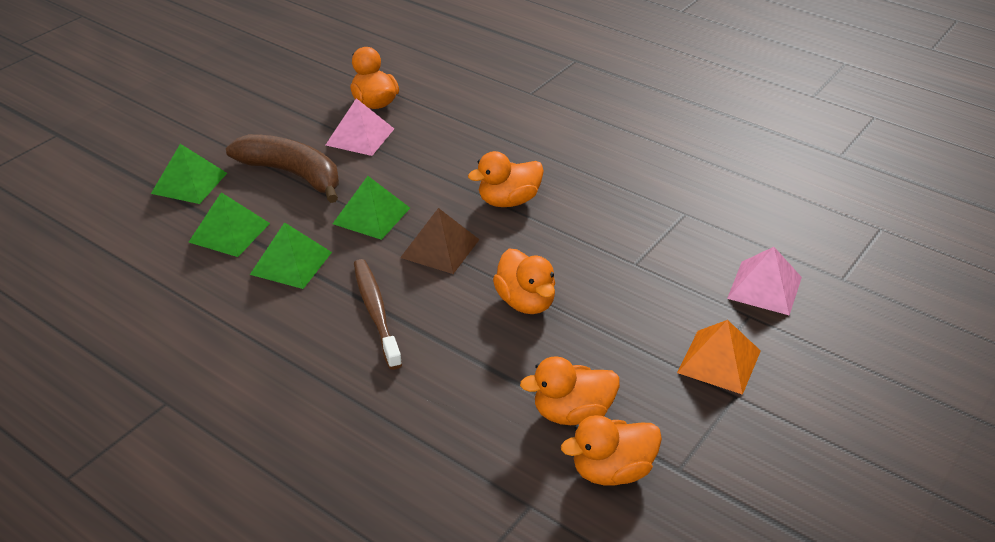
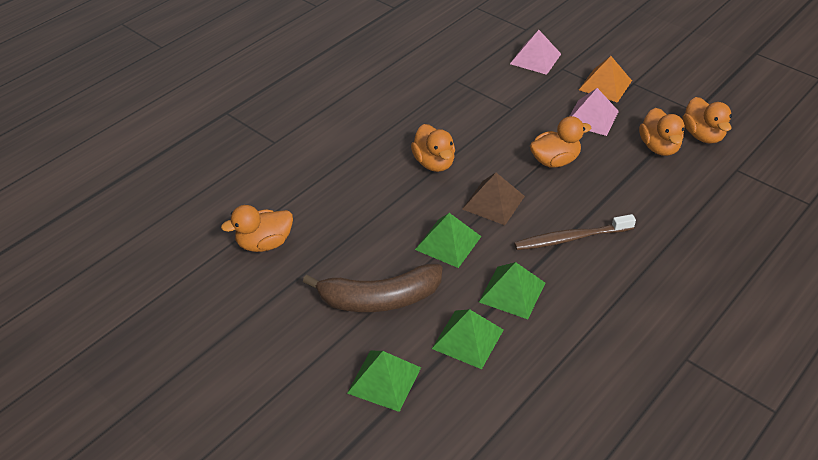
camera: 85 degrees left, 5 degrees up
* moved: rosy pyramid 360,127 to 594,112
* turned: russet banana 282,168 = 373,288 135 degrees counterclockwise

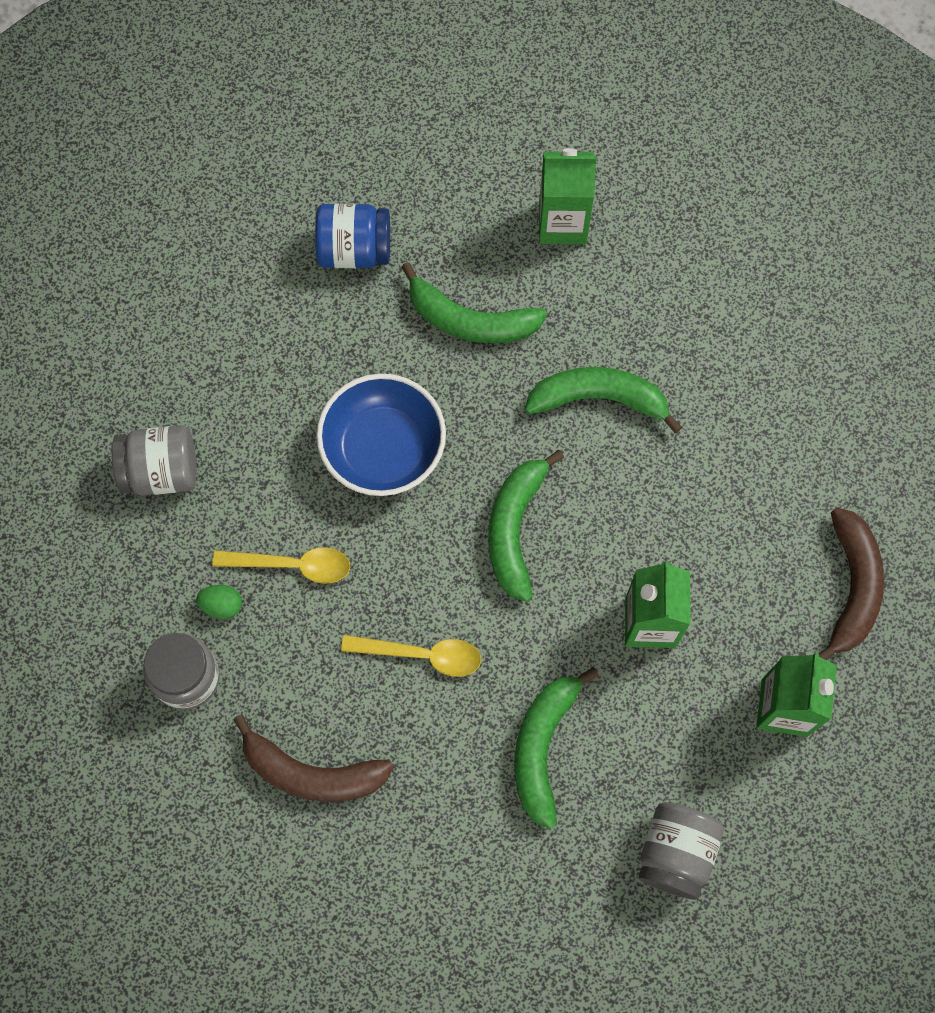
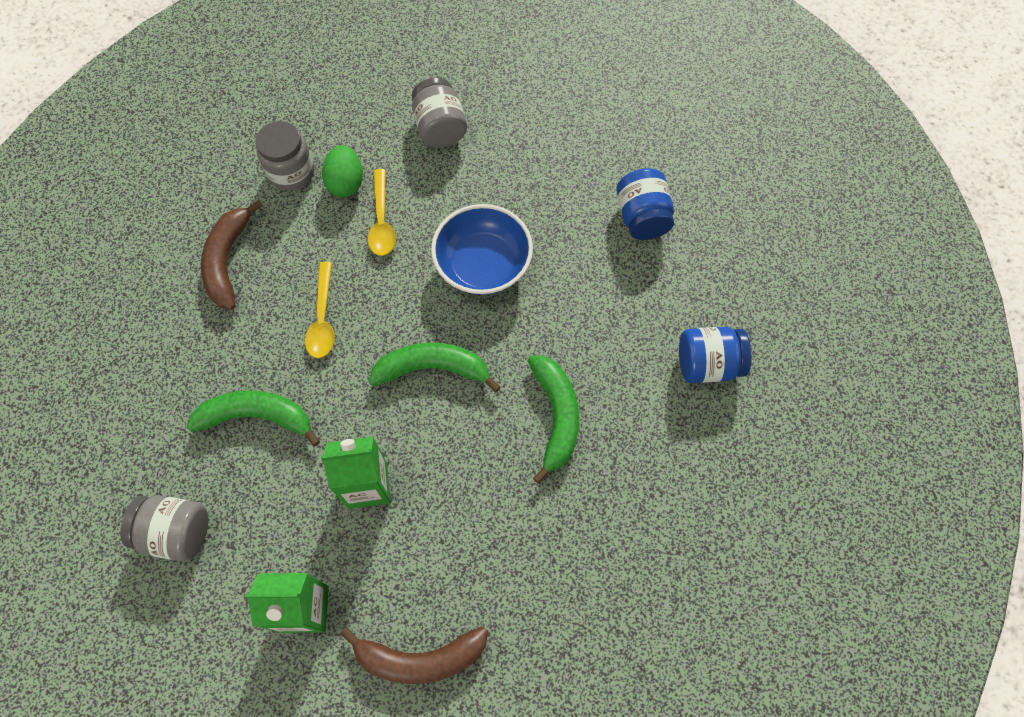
camera: 80 degrees right, 5 degrees down
* removed: emerald banana 474,302
* replaced: emerald milk carton 568,196 to cobalt jam jar 715,355
* resized: emerald egg shape 219,602 = 342,171 x1.61

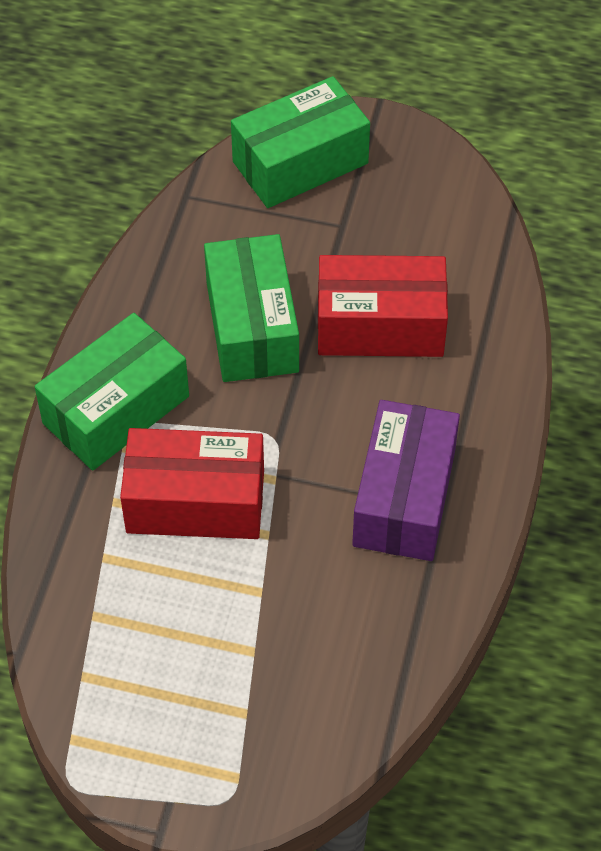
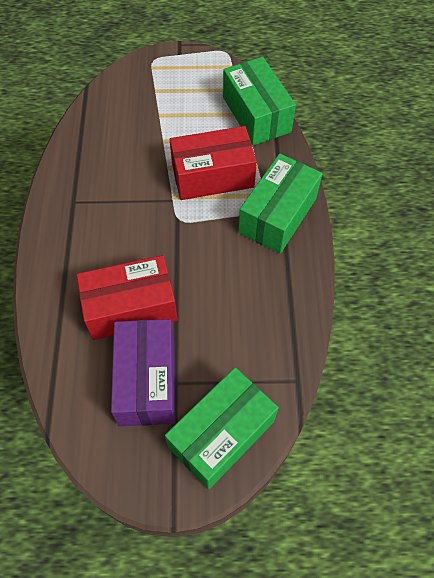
camera: 165 degrees right, 5 degrees up
* moved: emerald box 251,308 to 259,101
* moved: royal purple box 406,480 to 143,372

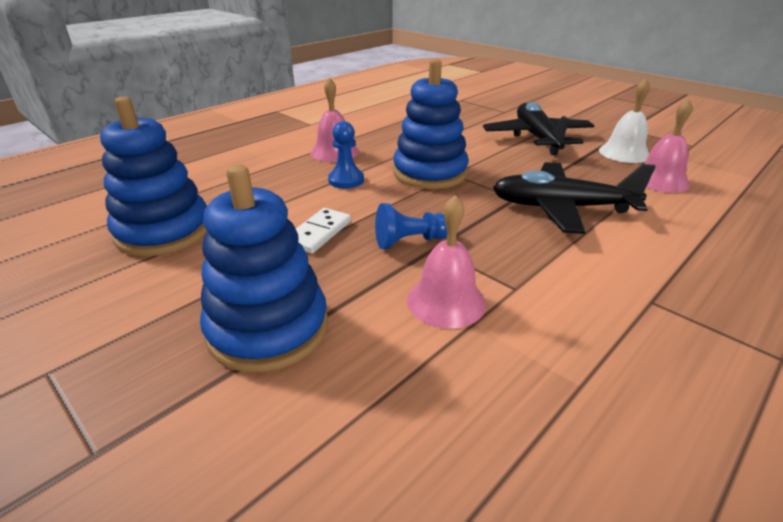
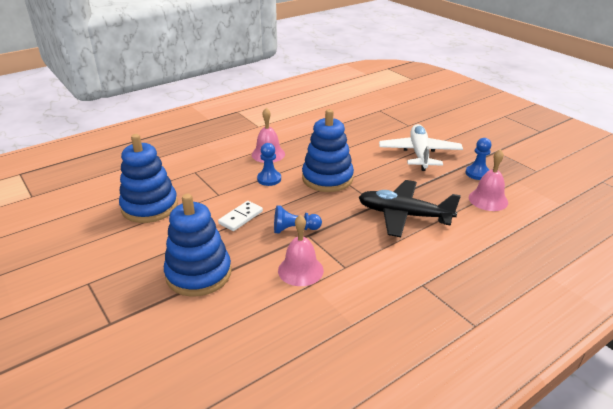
camera: 10 degrees right, 0 degrees up
* replaced: pure white hand bell 624,121 to cobalt chess pawn 478,159
* recoloured: jet-black plane 538,128 to pure white plane 421,147

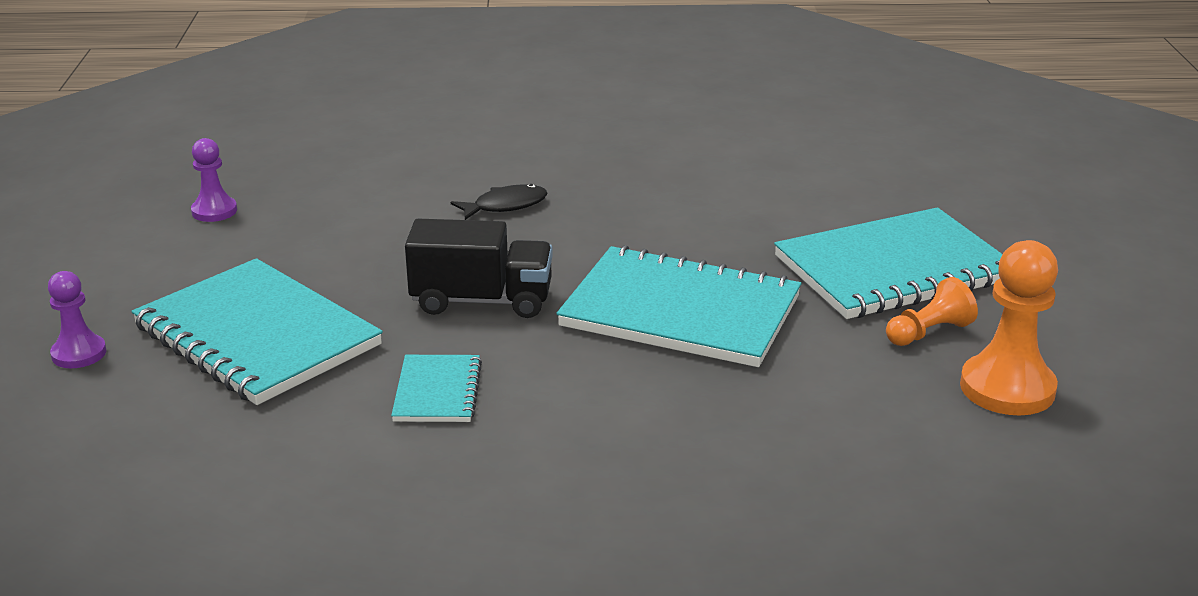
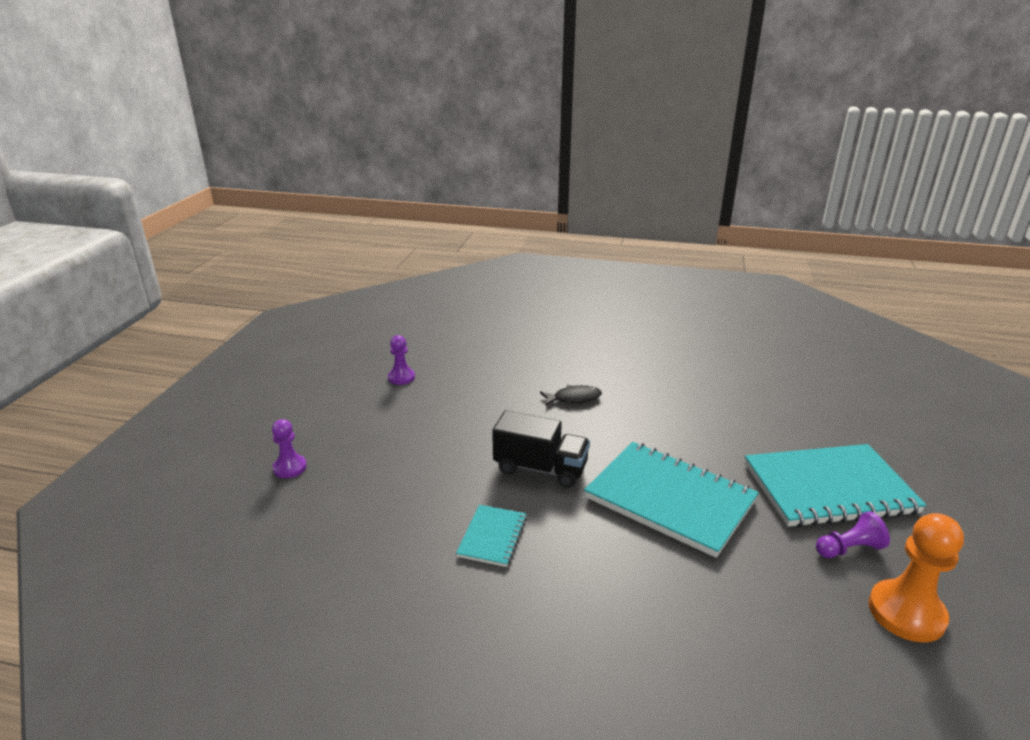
camera: 15 degrees right, 0 degrees up
* removed: teal notebook 257,331
* recoloured: bright orange chess pawn 932,311 to royal purple chess pawn 853,534

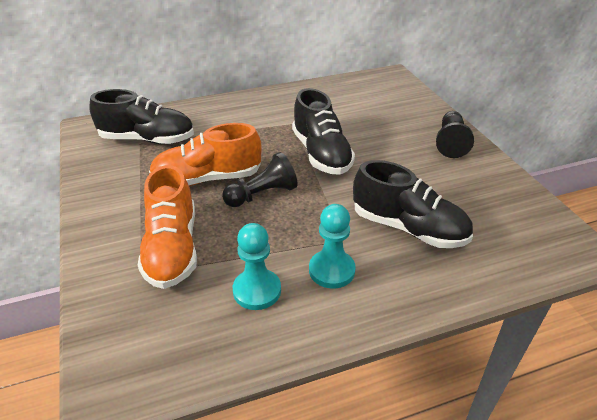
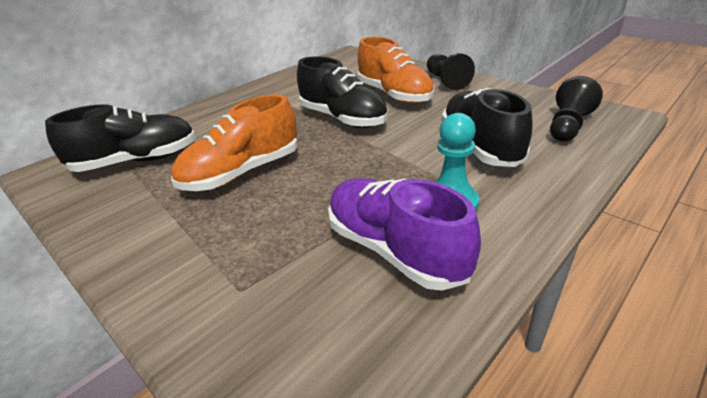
camera: 25 degrees left, 5 degrees down
* moved: bright orange lace-up shoe 167,227 to 396,70
* moved: jet-black chess pawn 259,179 to 576,109
* replaced: teal chess pawn 257,266 to royal purple lace-up shoe 404,234
* turned: jet-black lace-up shoe 413,204 = 487,127 105 degrees counterclockwise

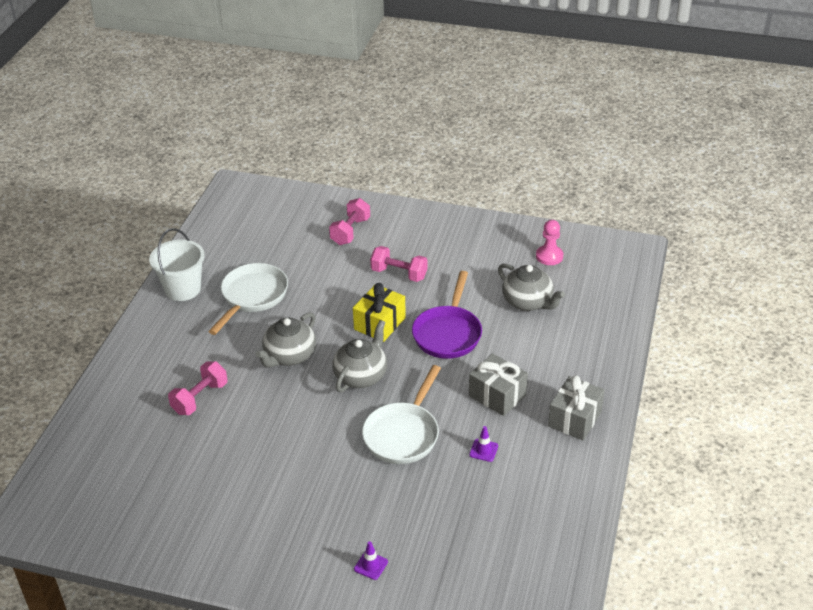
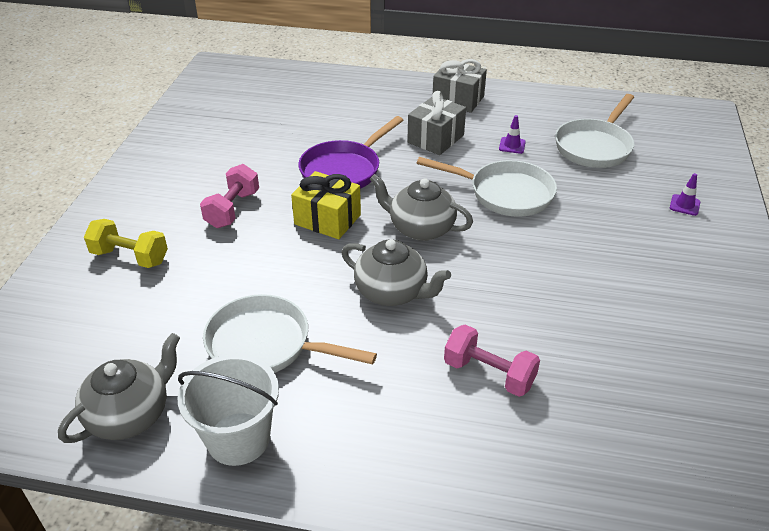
camera: 95 degrees left, 0 degrees up
* removed: rosy chess pawn 549,242
* added: pure white frying pan 594,131
* moved: gray tea pot 531,287 to 119,388
* recoloured: rosy hand weight 349,221 to yellow hand weight 126,243
* turned: royal purple frying pan 447,315 = 350,152 120 degrees clockwise

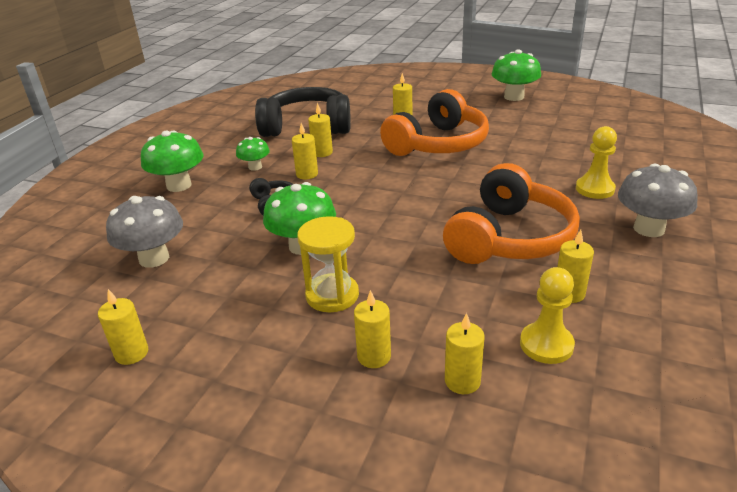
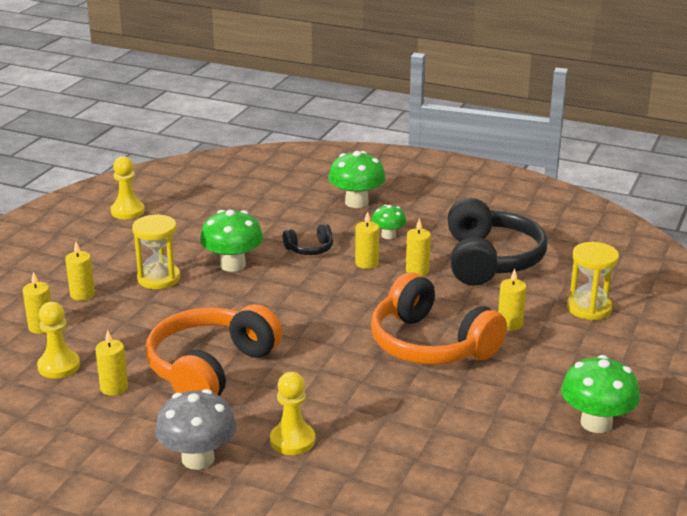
camera: 90 degrees right, 5 degrees down
* removed: gray mushroom 144,232
* added: yellow hourglass 593,281
* replaced: yellow wax candle 123,327 to yellow chess pawn 128,187
* turned: bright orange over-ear headphones 511,213 = 214,350 90 degrees clockwise

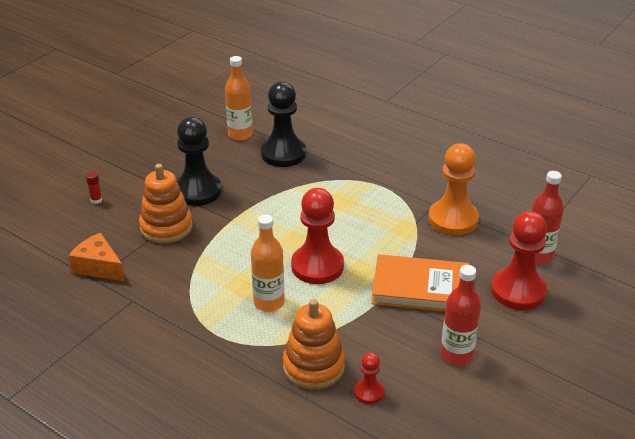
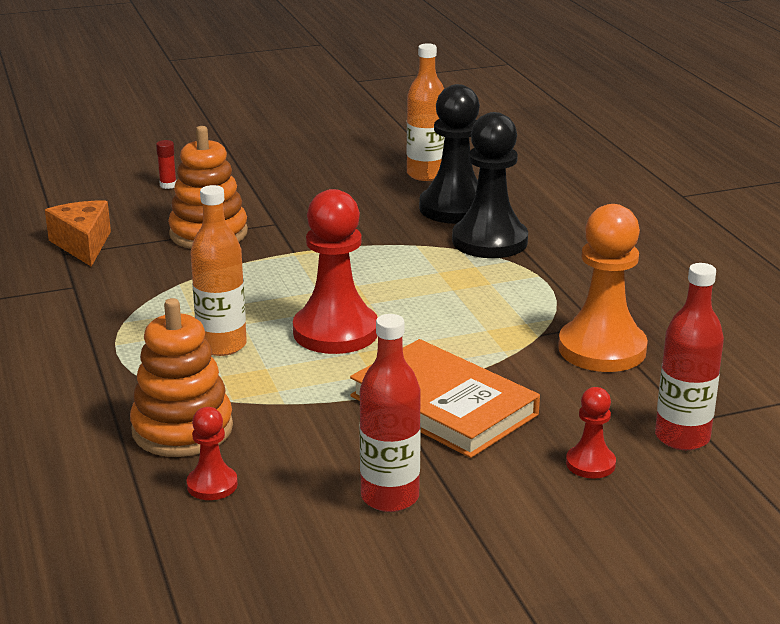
camera: 35 degrees right, 10 degrees down
* moved: jet-black chess pawn 199,161 to 490,185
* resized: red chess pawn 519,260 = 591,433 x0.49

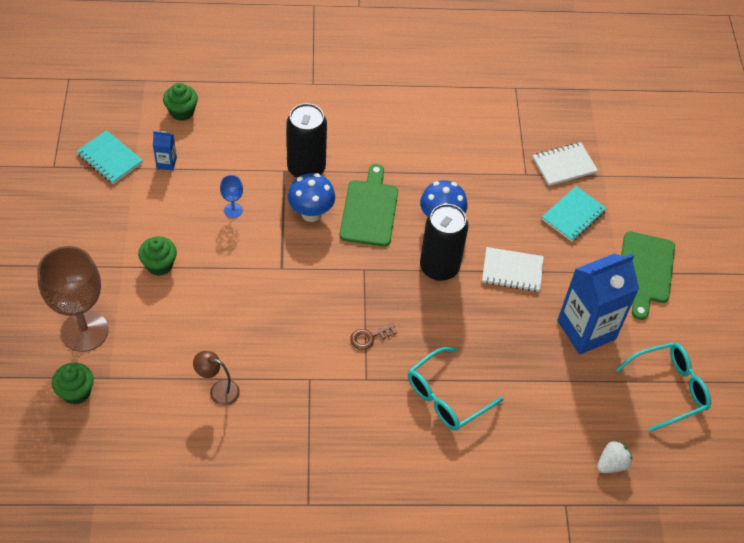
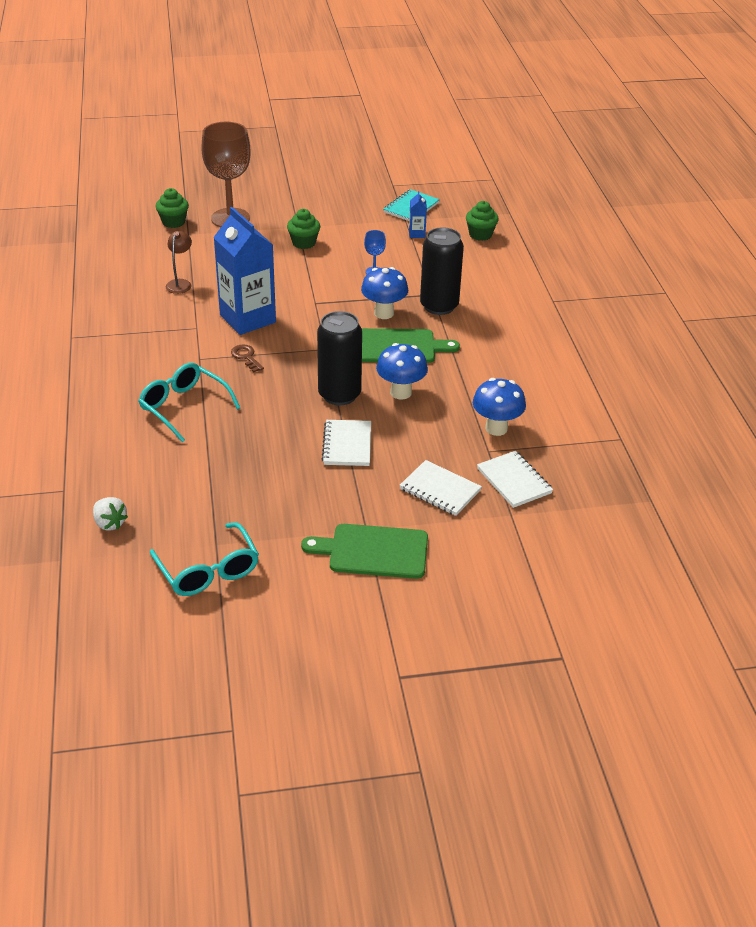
camera: 85 degrees right, 15 degrees down
* added: cobalt mushroom 499,407
* moved: cobalt milk carton 598,304 to 244,271
* recoloured: teal notebook 574,214 to pure white notebook 441,488

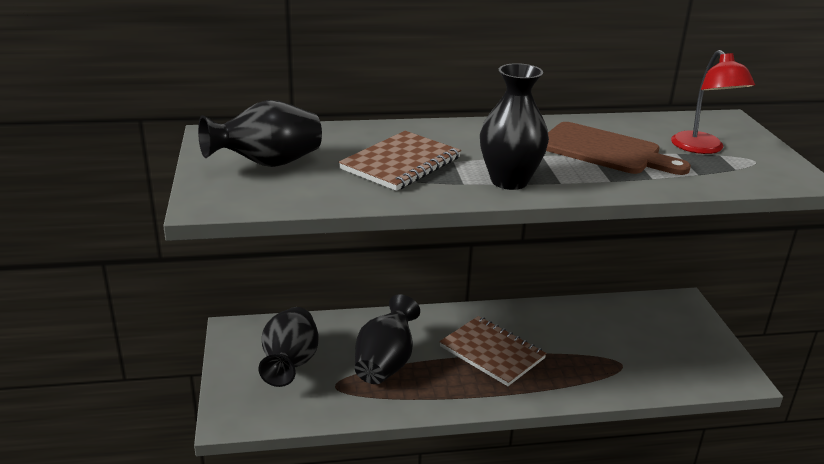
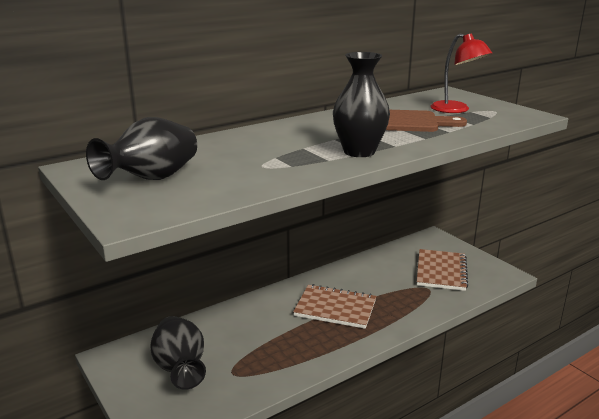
camera: 25 degrees left, 5 degrees down
* removed: jet-black vase 387,339
* moved: russet notebook 400,161 to 442,270

